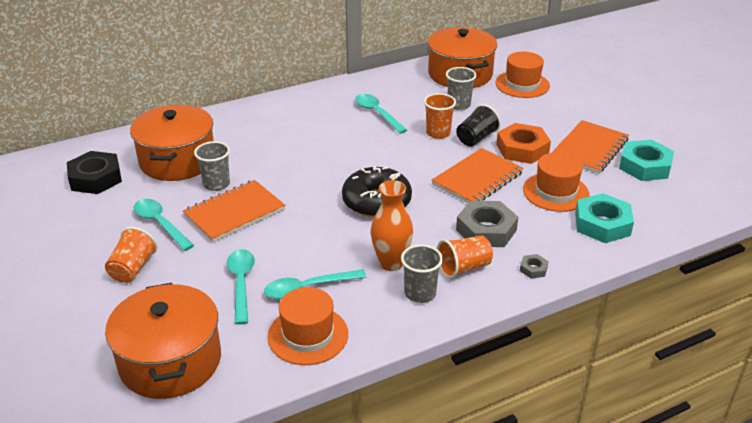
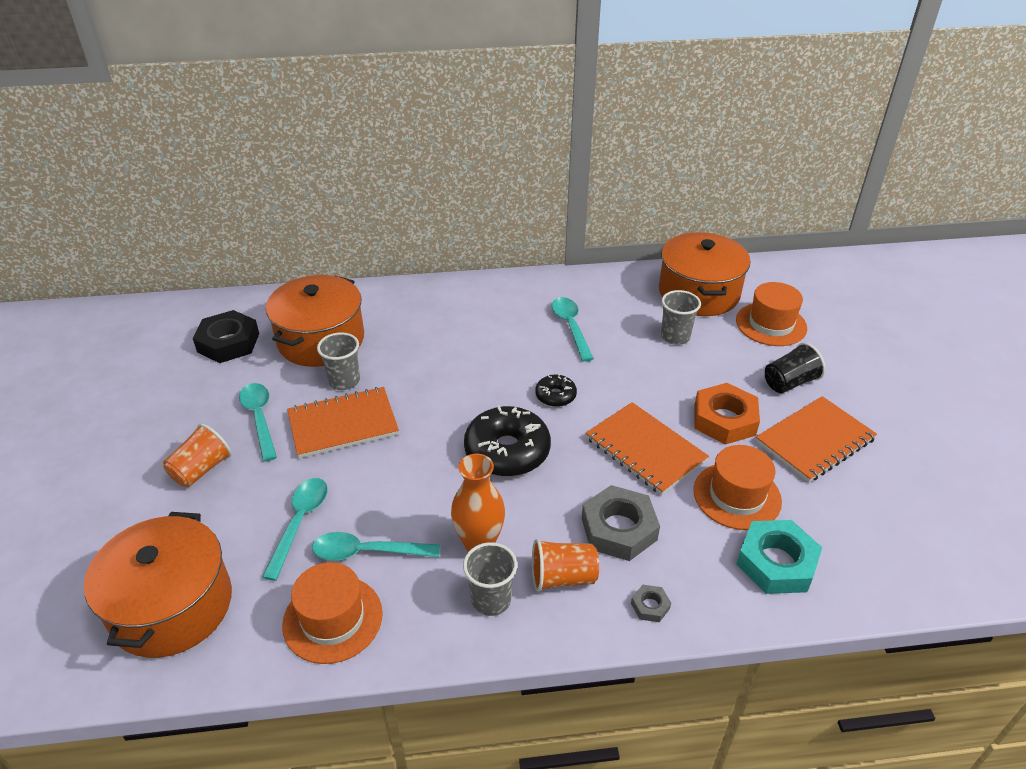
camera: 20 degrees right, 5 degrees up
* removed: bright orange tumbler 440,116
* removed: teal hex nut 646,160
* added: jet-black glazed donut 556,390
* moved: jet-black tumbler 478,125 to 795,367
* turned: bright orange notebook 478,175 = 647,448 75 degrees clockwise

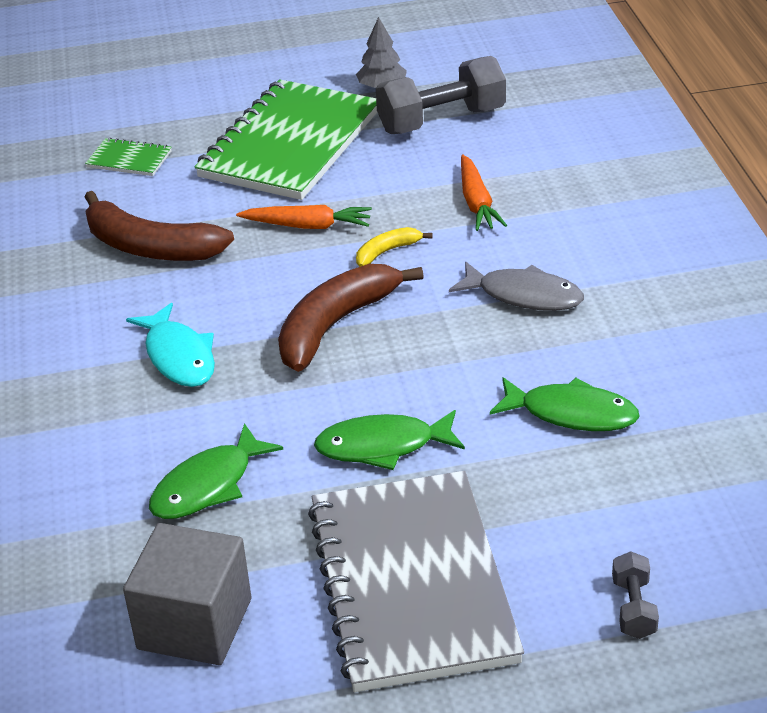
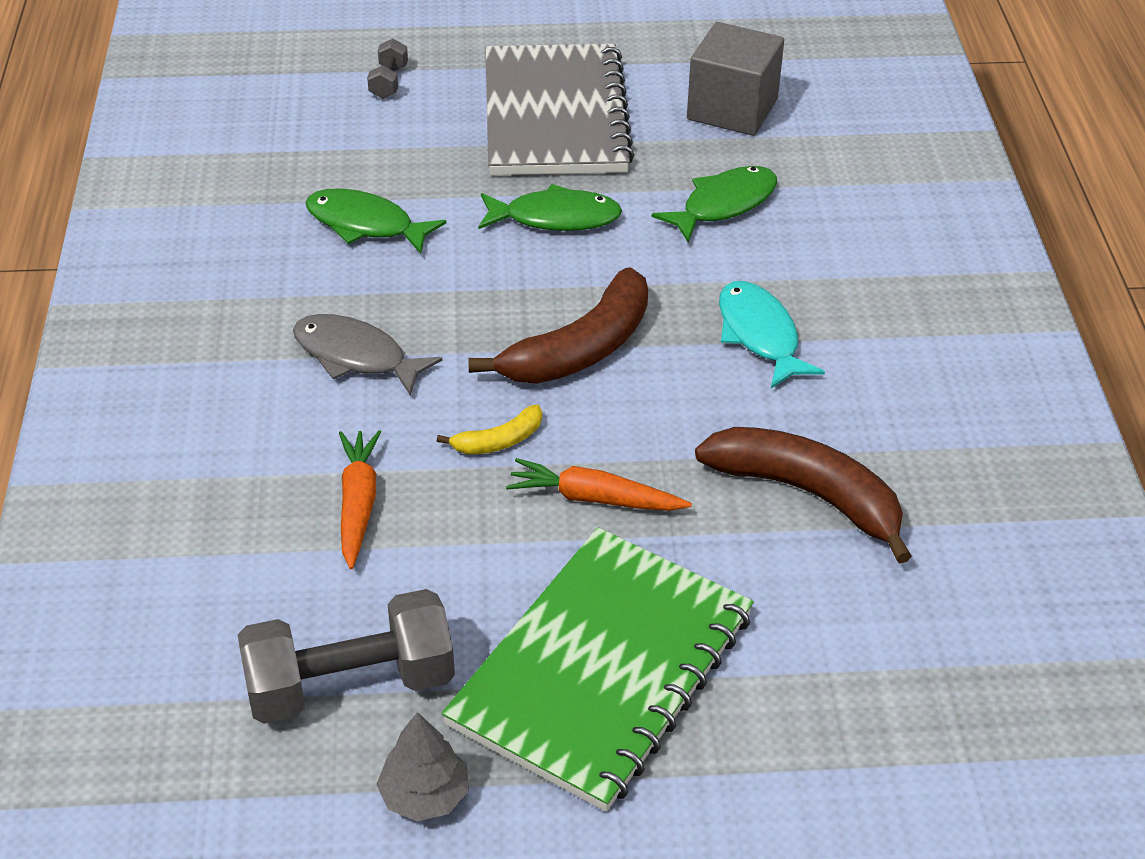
camera: 175 degrees left, 5 degrees up
* removed: emerald notebook 128,157

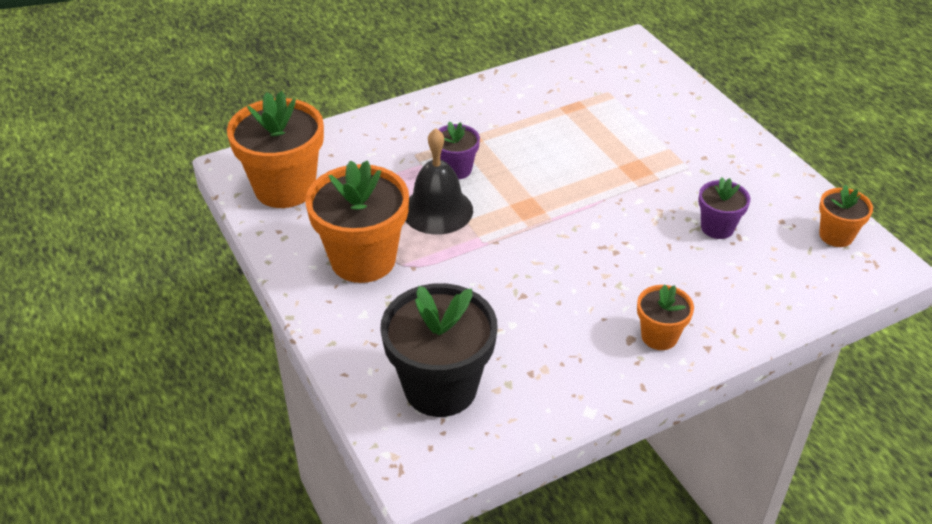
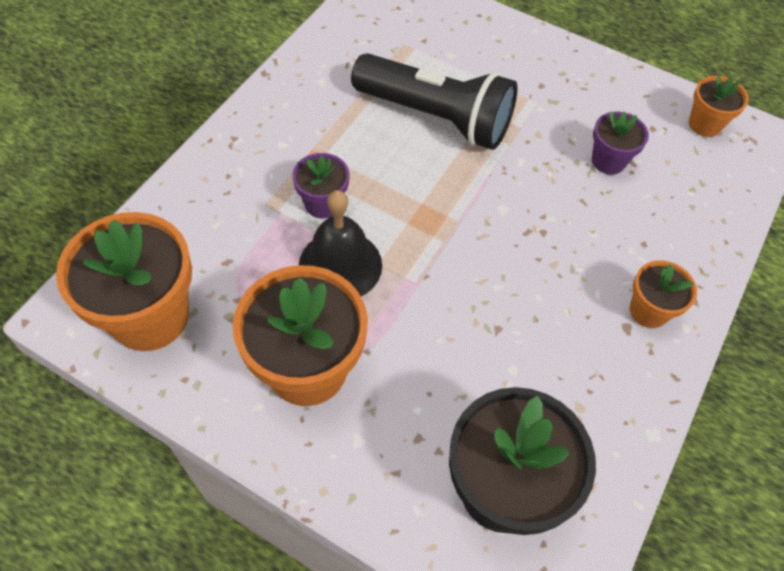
camera: 35 degrees left, 15 degrees up
* added: jet-black flashlight 434,101

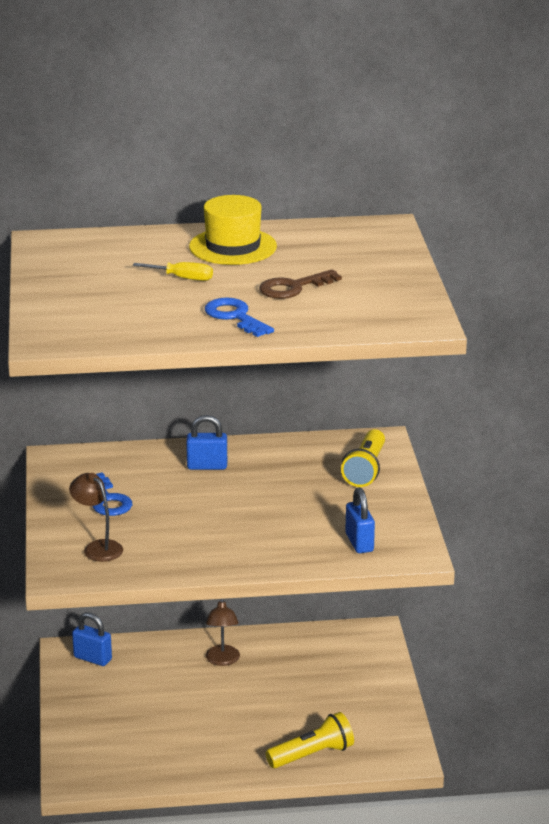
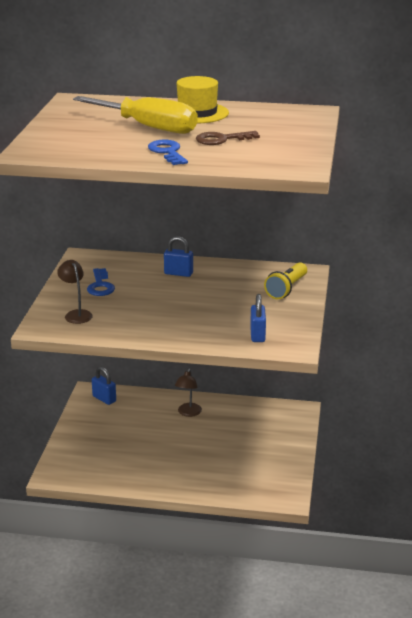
camera: 15 degrees right, 0 degrees up
* removed: yellow flashlight 310,740
* resized: yellow flat screwdriver 173,271 = 135,115 x2.40

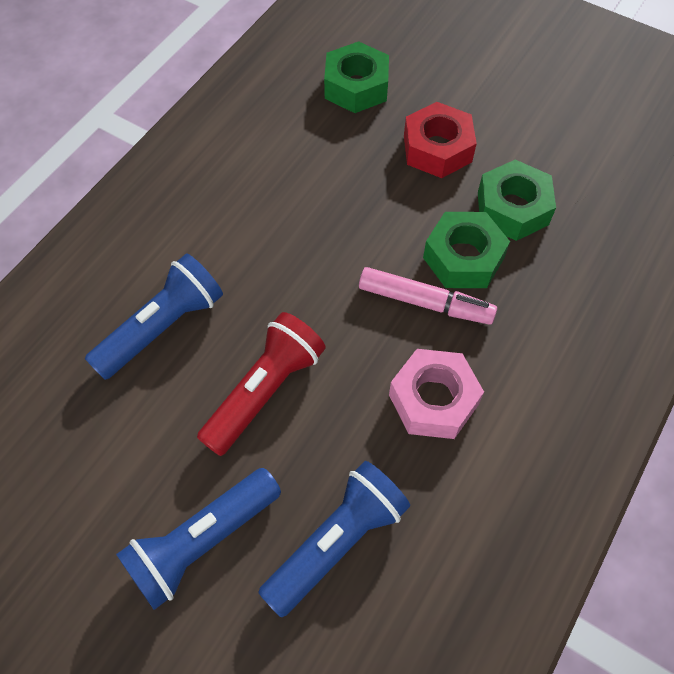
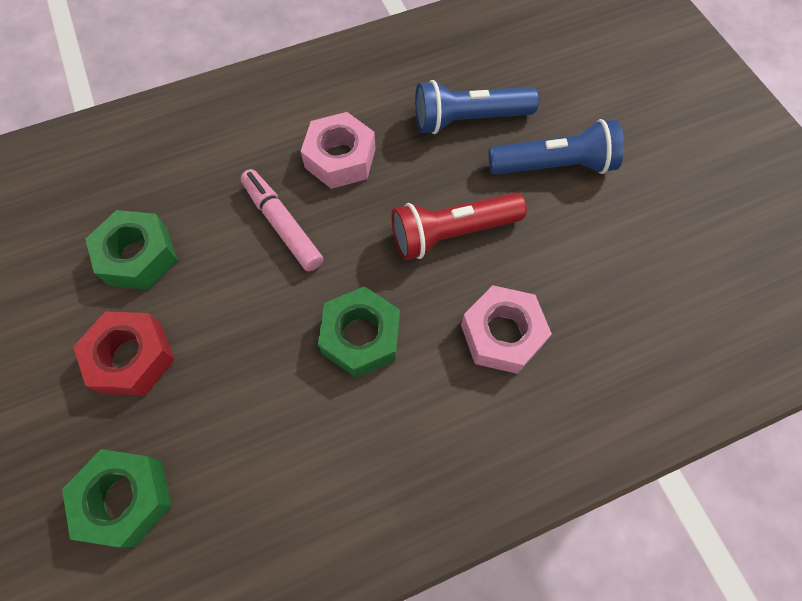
camera: 145 degrees left, 5 degrees up
* moved: emerald hex nut 466,250 to 359,332
* replaced: cobalt flashlight 154,316 to rosy hex nut 506,329

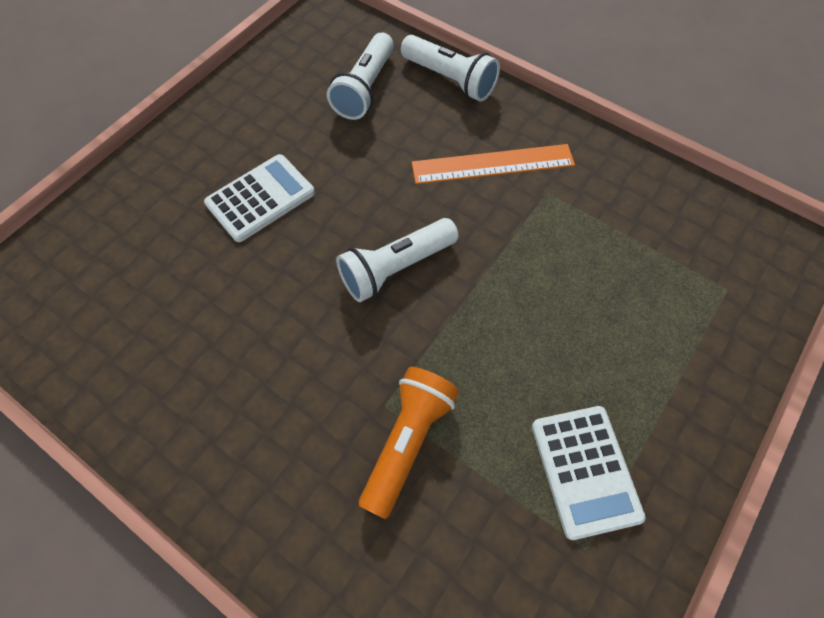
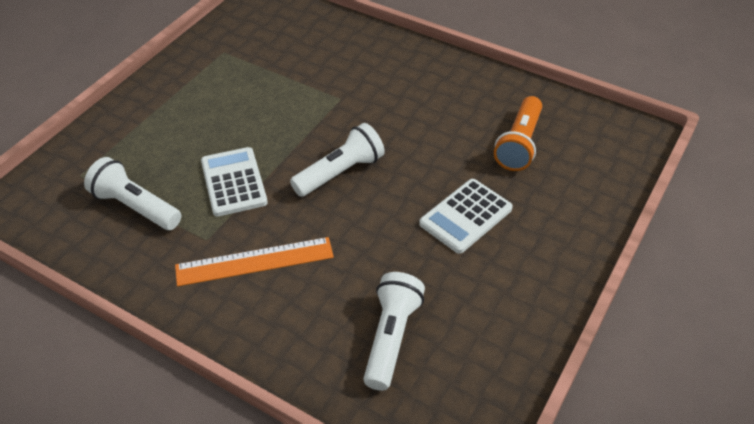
camera: 175 degrees right, 15 degrees down
* moved: bright orange flashlight 409,443 to 518,133
* moved: pure white flashlight 450,68 to 132,193
* moved: pure white pocket calculator 589,473 to 234,182

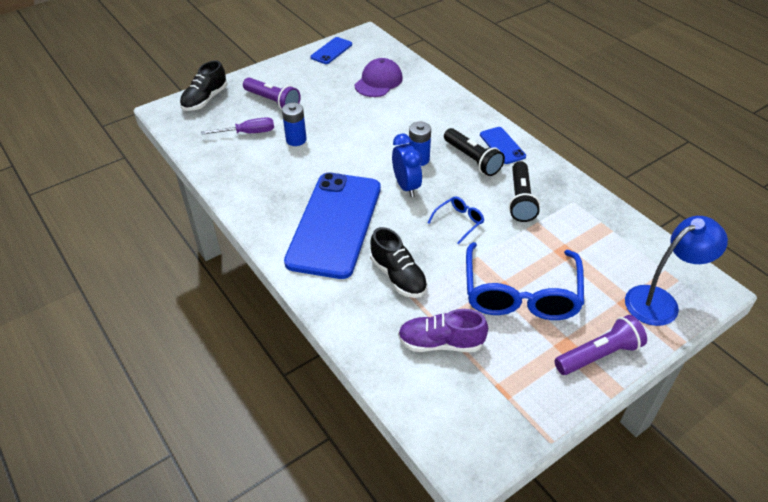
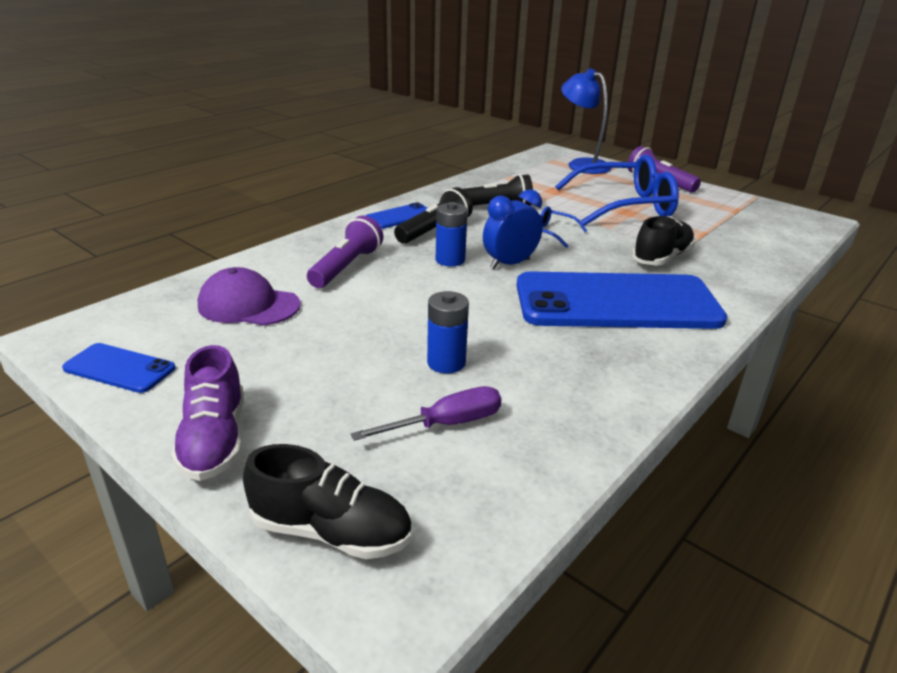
camera: 105 degrees left, 15 degrees down
* moved: royal purple flashlight 272,94 to 345,252
* moved: royal purple lace-up shoe 443,330 to 207,413
* turned: royal purple flat screwdriver 237,126 = 426,413 90 degrees clockwise

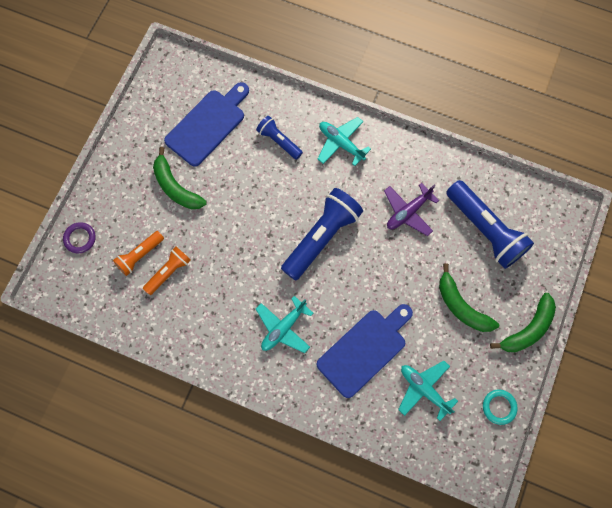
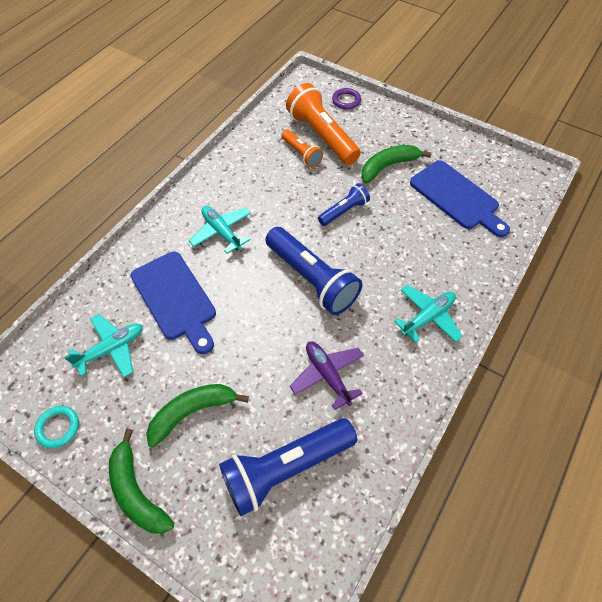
camera: 100 degrees right, 15 degrees down
* moved: cobalt flashlight 279,138 to 344,204
* resized: bright orange flashlight 138,253 = 323,124 x1.84

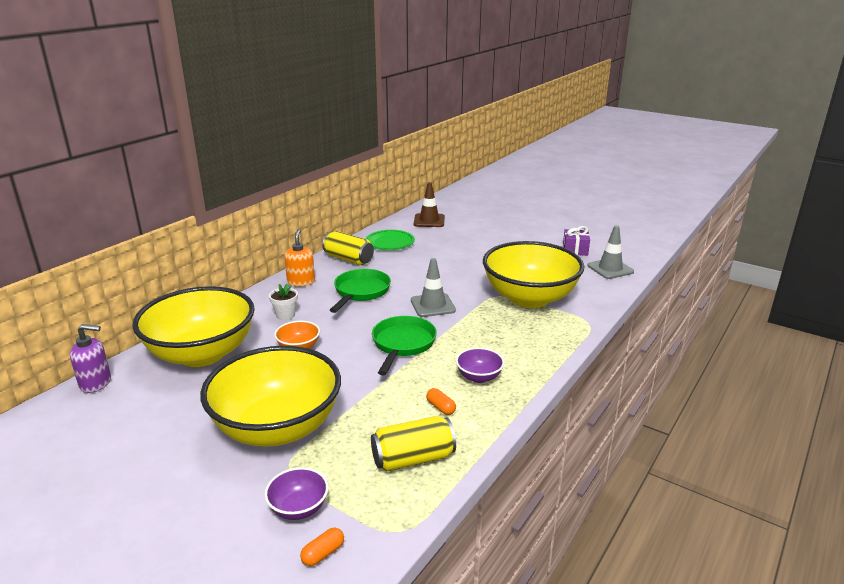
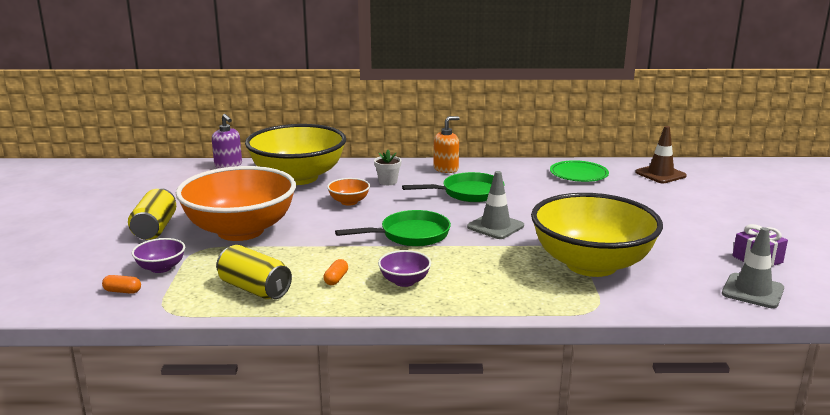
camera: 55 degrees right, 5 degrees down
* moved: yellow soda can 348,248 to 152,214
* recoloured: yellow bowl 270,396 to bright orange bowl 236,203

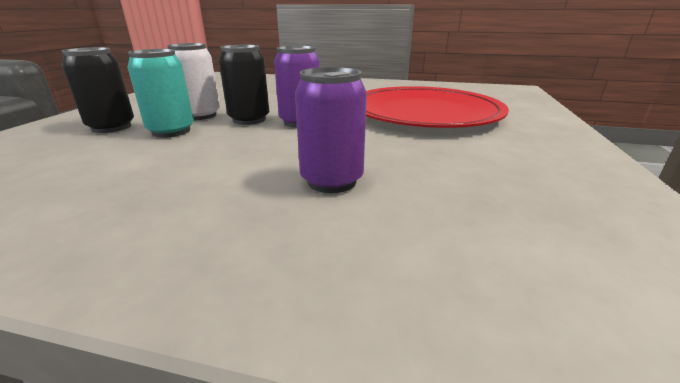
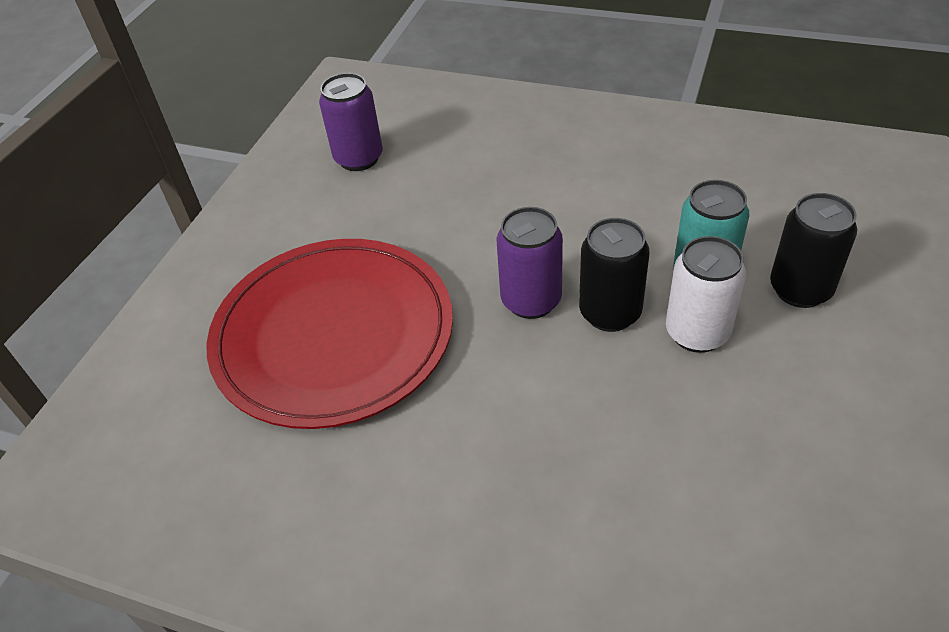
camera: 170 degrees left, 20 degrees up
* moved: royal purple soda can 331,130 to 351,122

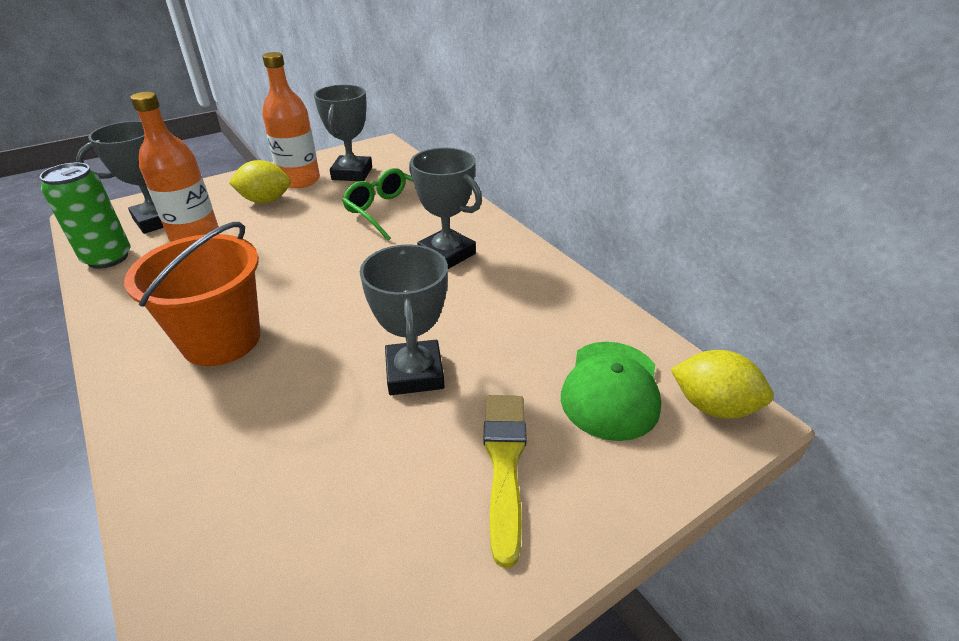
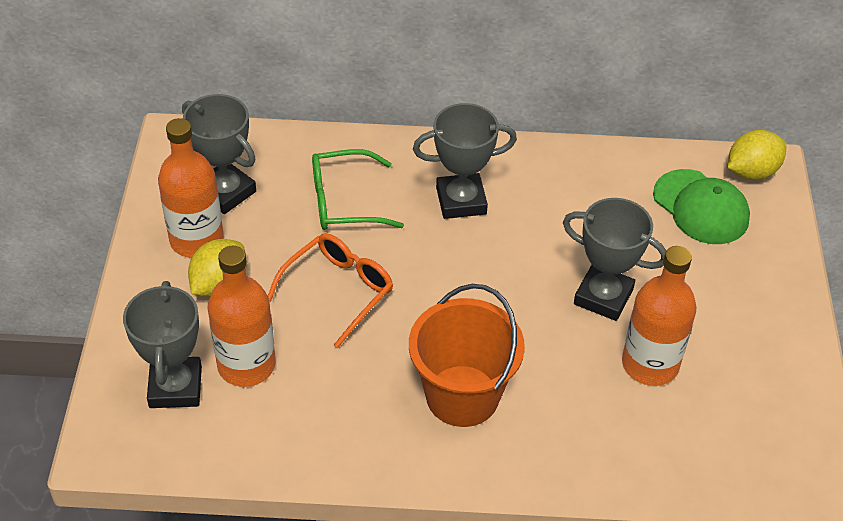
camera: 55 degrees left, 10 degrees up
* removed: emerald soda can 85,216
* removed: yellow paint brush 505,481
* added: bright orange eyeglasses 330,290
* added: bright orange bottle 659,316

